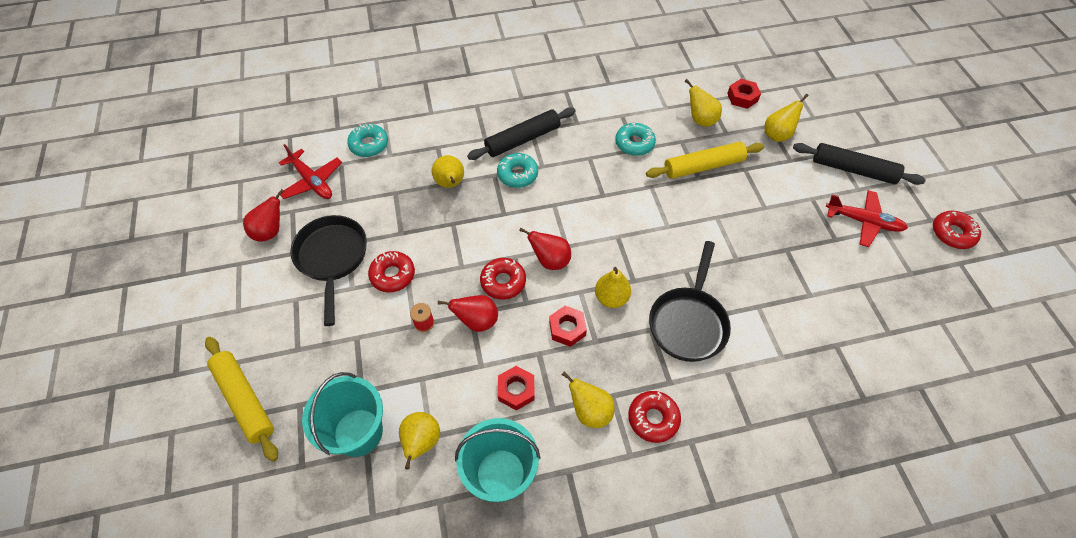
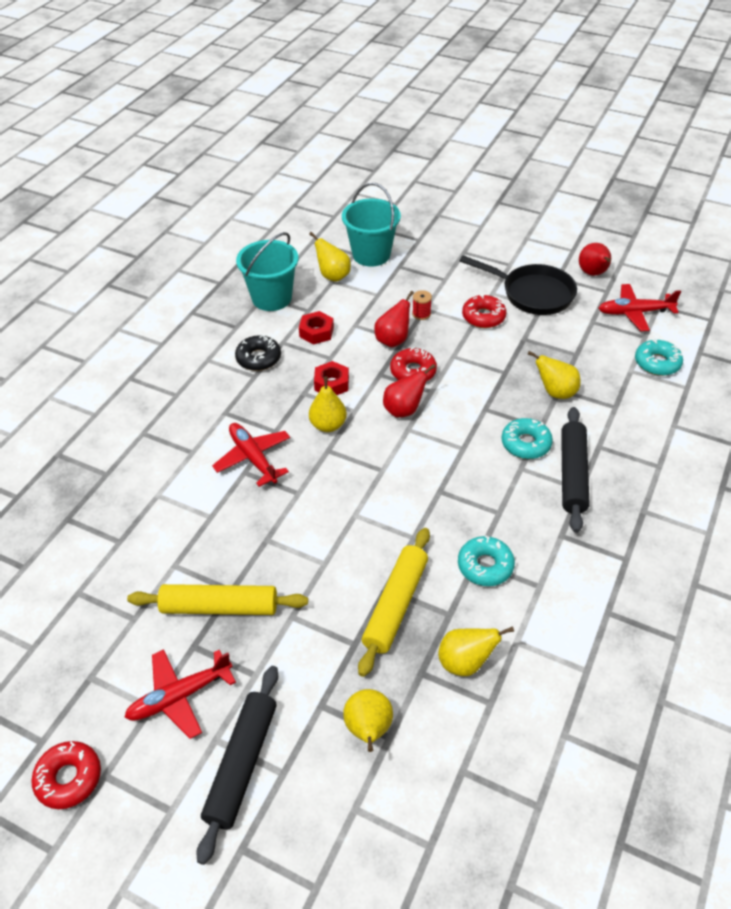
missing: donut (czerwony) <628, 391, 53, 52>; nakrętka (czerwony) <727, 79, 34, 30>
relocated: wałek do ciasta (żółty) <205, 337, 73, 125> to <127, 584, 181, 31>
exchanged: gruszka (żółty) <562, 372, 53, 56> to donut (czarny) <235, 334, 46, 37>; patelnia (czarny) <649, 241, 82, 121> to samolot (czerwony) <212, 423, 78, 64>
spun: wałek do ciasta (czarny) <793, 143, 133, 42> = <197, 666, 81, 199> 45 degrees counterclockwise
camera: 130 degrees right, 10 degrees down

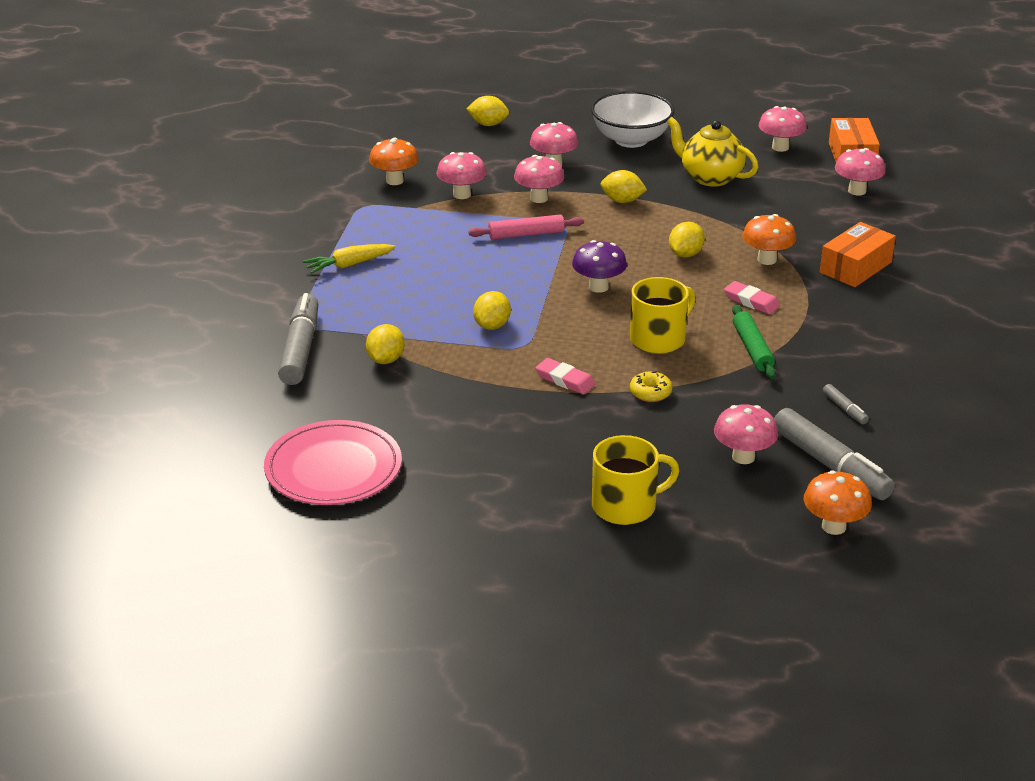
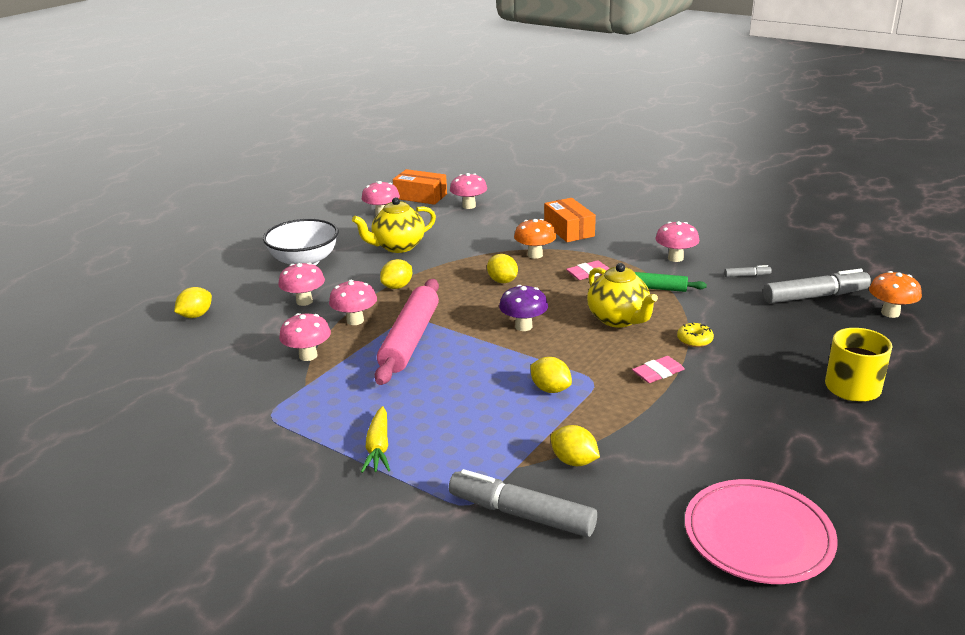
missing: grzyb (pomarańczowy) <369, 137, 50, 48>
relocated: grzyb (różowy) <714, 404, 64, 60> to <655, 221, 44, 41>
exchanged: kubek (żółty) <630, 277, 66, 77> to imbryk (żółty) <587, 263, 71, 64>
size: wałek do ciasta (różowy) <468, 214, 116, 26> = <375, 279, 64, 106> x1.76
camera: 65 degrees left, 5 degrees down

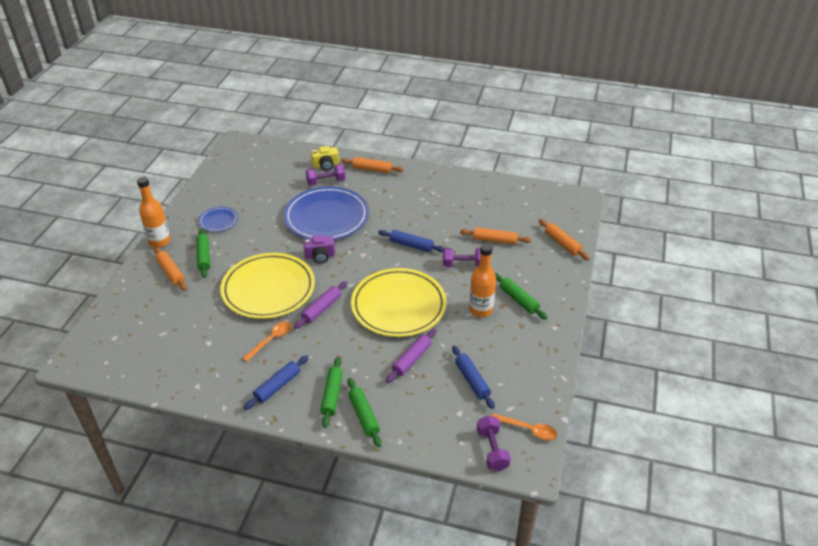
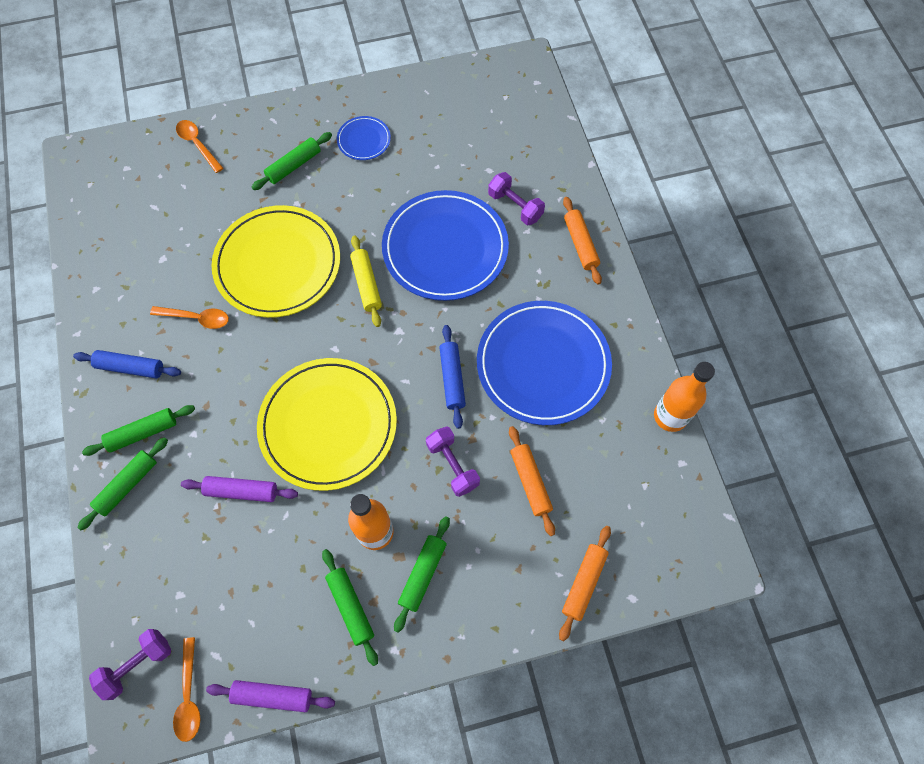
missing: wałek do ciasta (pomarańczowy) <154, 247, 33, 44>; aparat fotograficzny (żółty) <311, 146, 28, 25>; wałek do ciasta (niebieski) <452, 346, 43, 63>
appeared: łyżka (pomarańczowy) <176, 120, 48, 53>; wałek do ciasta (zielony) <322, 549, 56, 117>; talerz (niebieski) <477, 301, 135, 124>
relocated: butelka (pomarańczowy) <137, 177, 34, 71> to <654, 362, 61, 70>; wałek do ciasta (fioletowy) <294, 281, 53, 48> to <206, 680, 129, 32>
exchanged: aparat fotograficzny (fioletowy) <303, 235, 32, 29> to wałek do ciasta (żółty) <350, 235, 32, 92>
camera: 60 degrees right, 25 degrees up

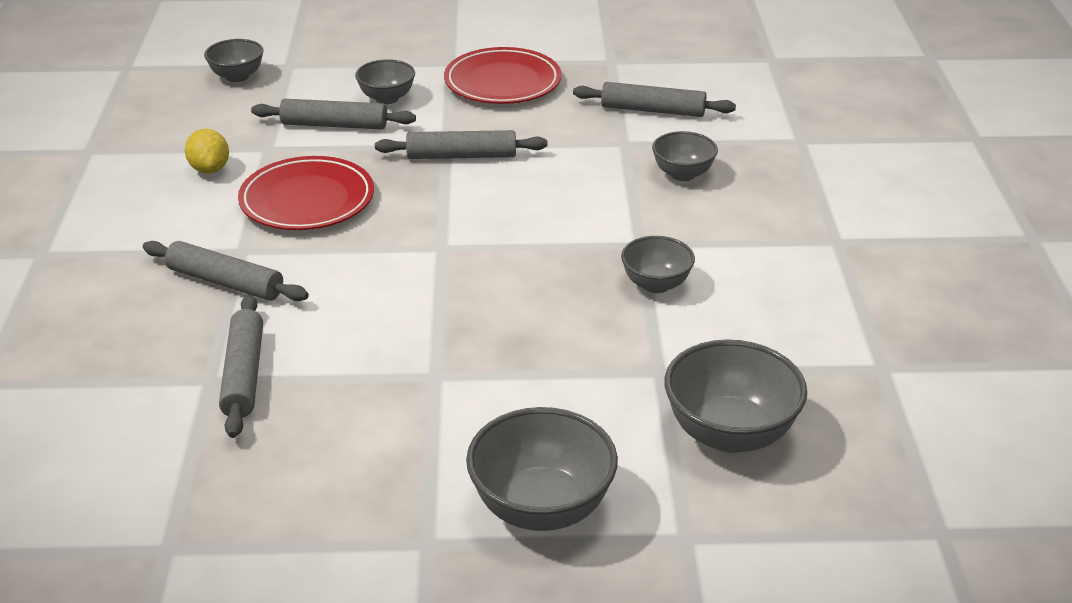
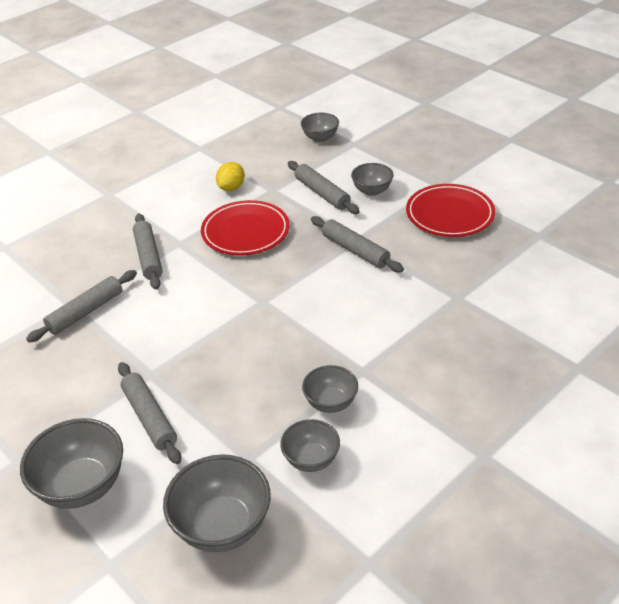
relocated: wałek do ciasta (szary) <573, 82, 163, 35> to <118, 362, 63, 102>; miska (szary) <652, 131, 66, 50> to <280, 419, 60, 53>
camera: 50 degrees right, 5 degrees up

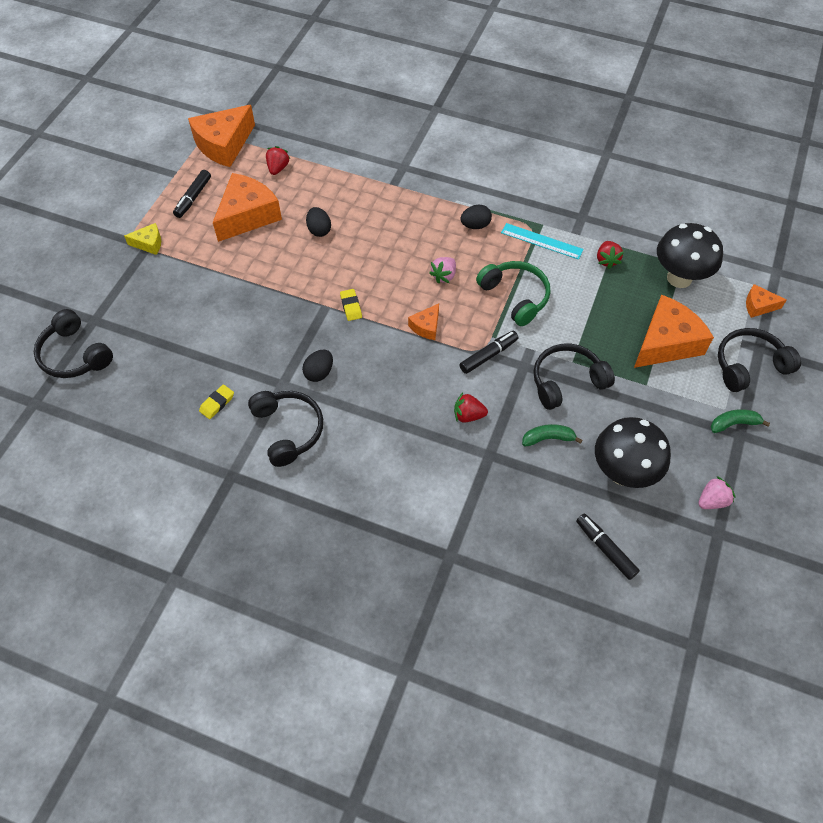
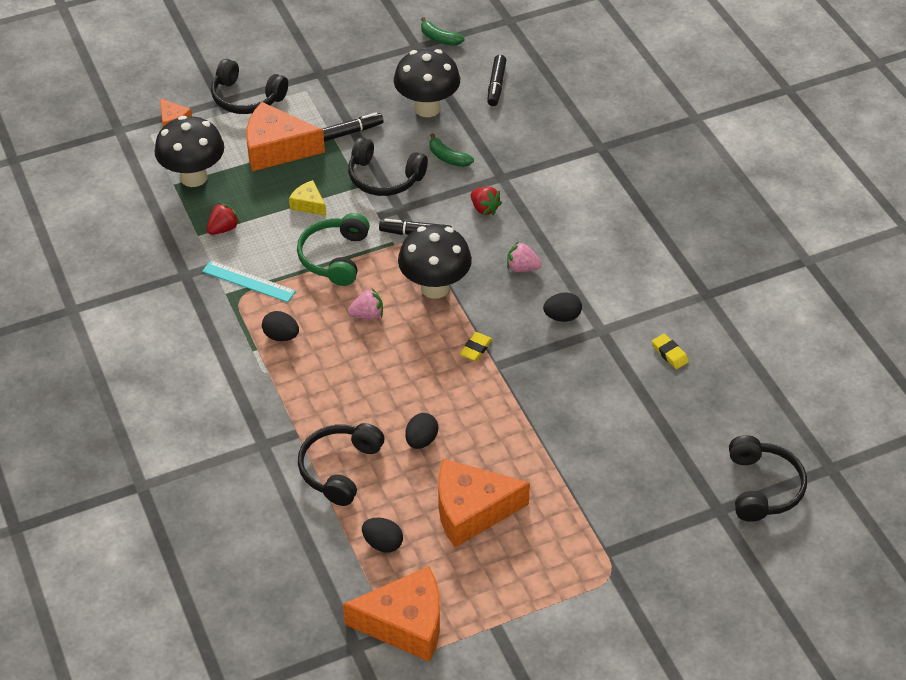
relocated: ser (żółty) <124, 223, 37, 32> to <289, 180, 37, 36>; flamaster (czarny) <173, 170, 38, 48> to <323, 112, 60, 30>; słuchawki (czarny) <248, 391, 75, 76> to <298, 423, 86, 83>; truskawka (różowy) <698, 476, 38, 33> to <507, 241, 35, 31>; banan (zielony) <711, 409, 59, 24> to <421, 17, 43, 28>
exchanged: truskawka (czerwony) <266, 146, 24, 29> to jajko (czarny) <362, 518, 41, 35>; ser (pomarańczowy) <408, 304, 31, 36> to grzyb (czarny) <398, 225, 74, 74>
spun: gumka do mazania (żółty) <199, 384, 35, 35> = <652, 334, 37, 35> 60 degrees clockwise; linijka (turkusowy) <501, 223, 83, 37> = <202, 260, 94, 42> 45 degrees counterclockwise
camera: 135 degrees left, 10 degrees down

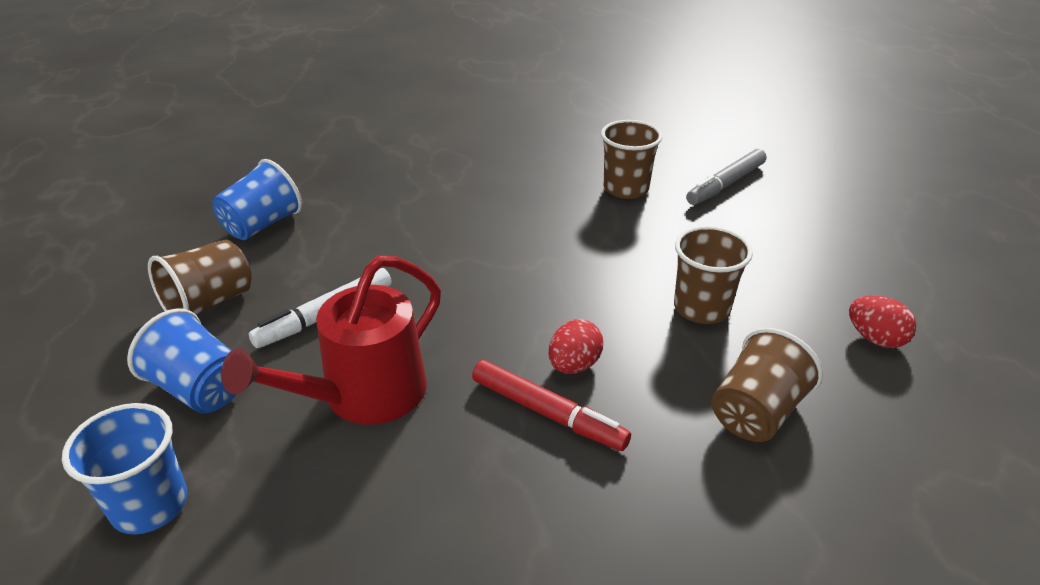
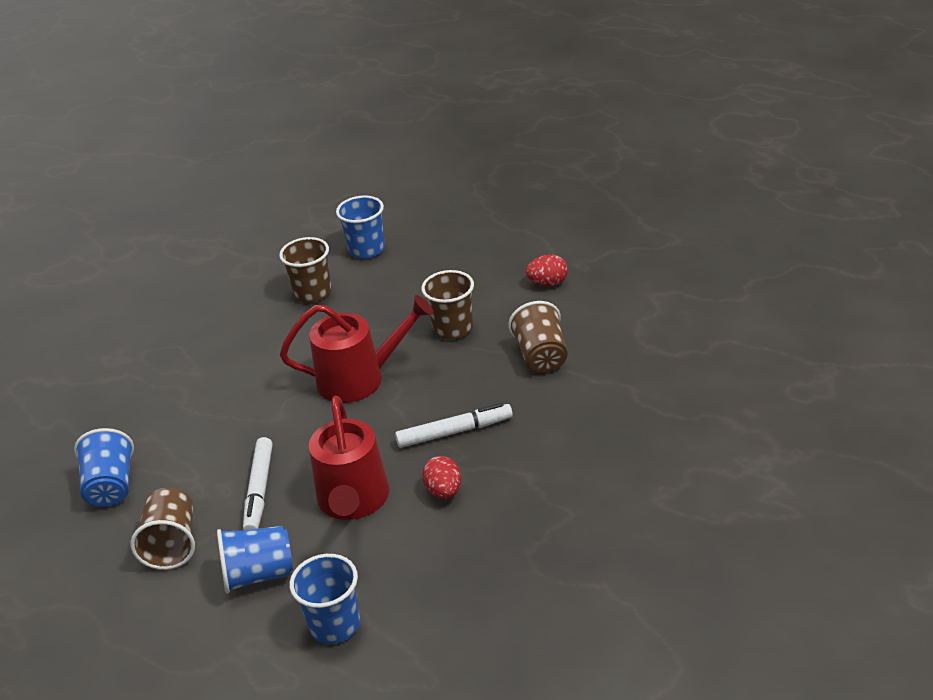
appeared: konewka (czerwony) <280, 295, 154, 108>
relocated: jajko (czerwony) <549, 319, 54, 55> to <422, 456, 39, 43>
exchanged: flamaster (szary) <686, 149, 80, 56> to szklanka (niebieski) <336, 195, 49, 64>
colour: flamaster (czerwony) <472, 360, 159, 91> to flamaster (biały) <395, 403, 118, 45>
camera: 45 degrees left, 0 degrees up

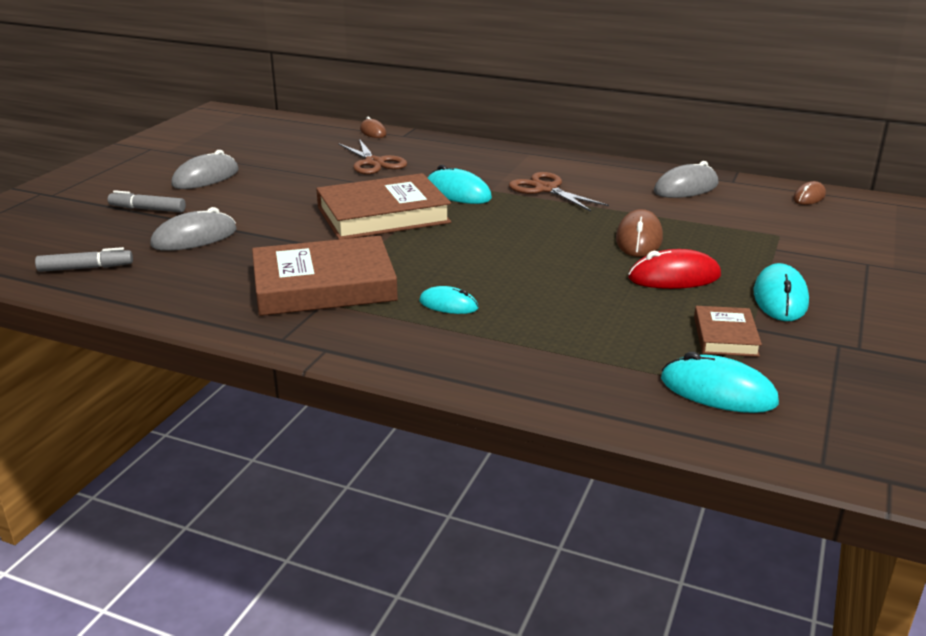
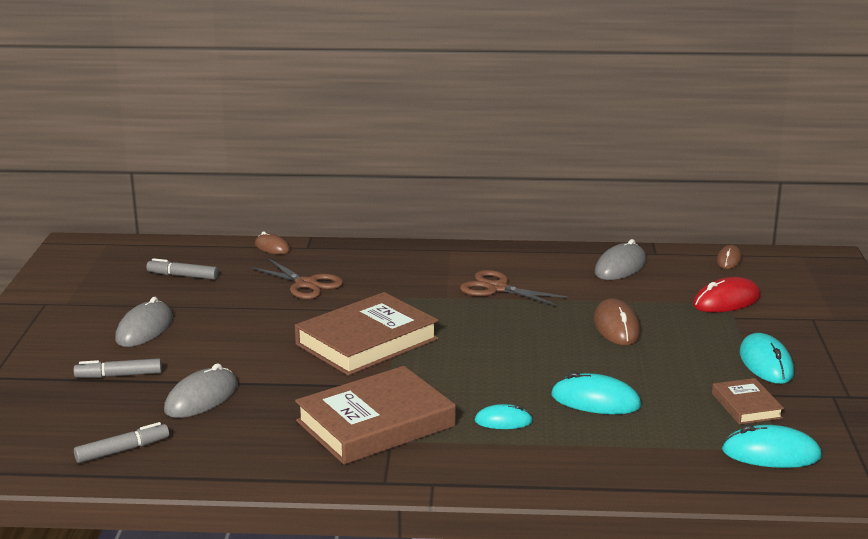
appeared: flamaster (szary) <147, 258, 71, 22>
relocated: myszka (turkusowy) <428, 165, 64, 39> to <551, 372, 90, 42>; myszka (czerwony) <628, 249, 93, 40> to <693, 277, 68, 35>
camera: 20 degrees left, 5 degrees down

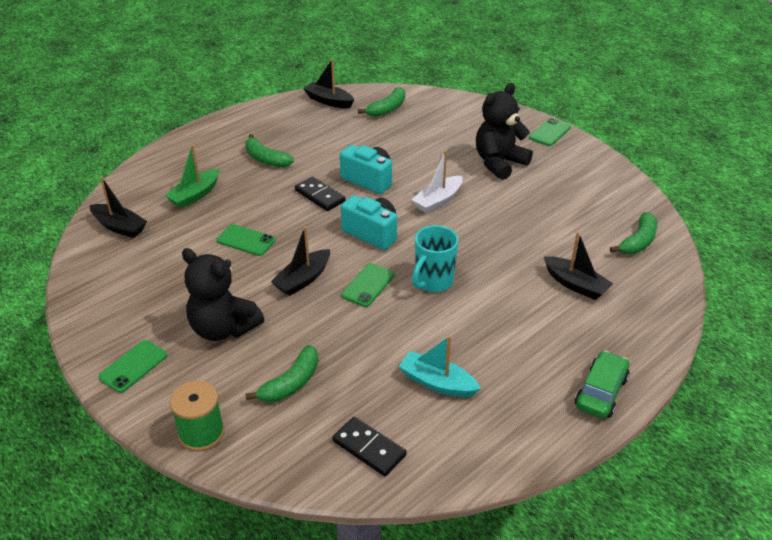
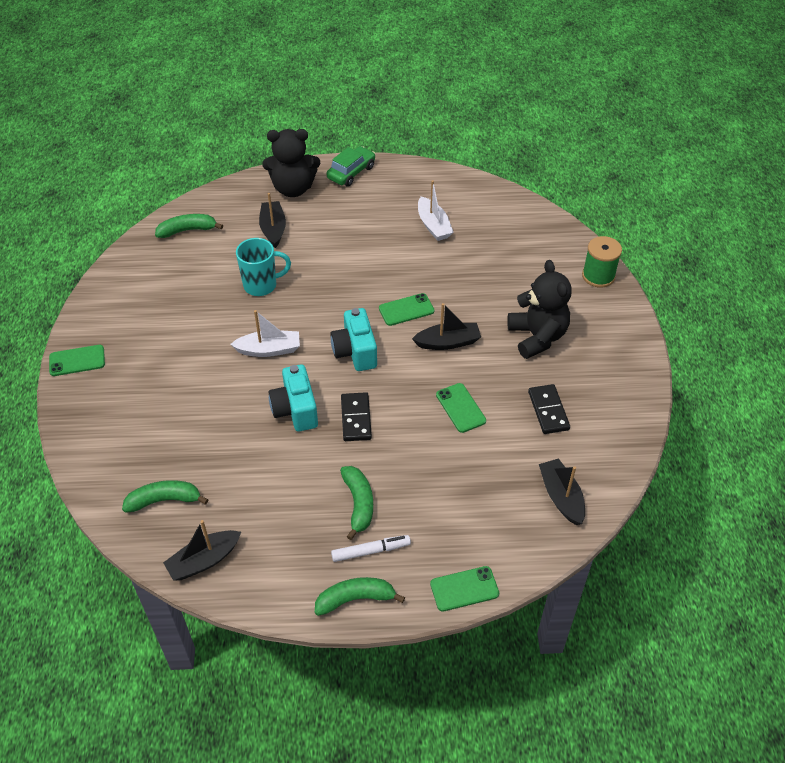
missing: łódka (zielony) <165, 145, 54, 63>
appeared: flamaster (biały) <331, 535, 80, 27>
relocated: telefon (zielony) <98, 340, 69, 53> to <430, 566, 69, 45>; banan (zielony) <245, 345, 73, 57> to <315, 577, 90, 39>; kostka domina (czarny) <332, 417, 75, 60> to <528, 384, 42, 50>; kubek (turkusowy) <412, 225, 46, 67> to <236, 238, 55, 58>; miś (czarny) <476, 83, 57, 97> to <262, 129, 58, 68>
colour: łódka (turkusowy) <399, 335, 82, 62> to łódka (biały) <418, 180, 36, 61>
spun: łódka (czarny) <303, 59, 51, 49> = <163, 520, 78, 60> 75 degrees clockwise; samochód (zielony) <575, 351, 55, 68> = <327, 146, 48, 40> 150 degrees clockwise
camera: 140 degrees left, 10 degrees up

